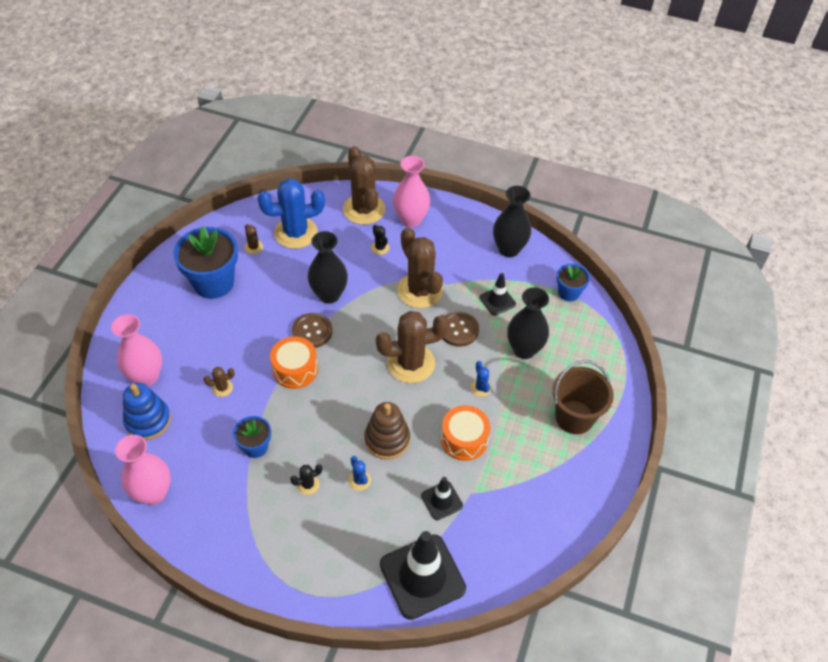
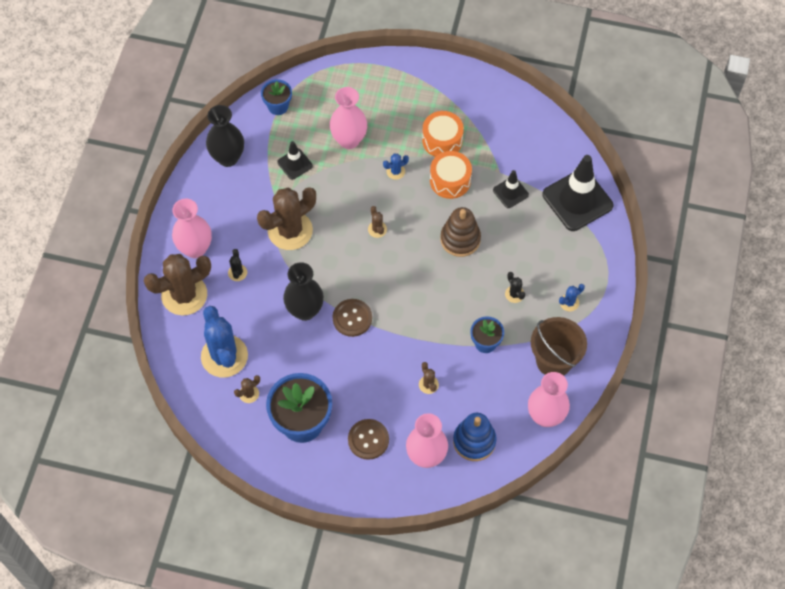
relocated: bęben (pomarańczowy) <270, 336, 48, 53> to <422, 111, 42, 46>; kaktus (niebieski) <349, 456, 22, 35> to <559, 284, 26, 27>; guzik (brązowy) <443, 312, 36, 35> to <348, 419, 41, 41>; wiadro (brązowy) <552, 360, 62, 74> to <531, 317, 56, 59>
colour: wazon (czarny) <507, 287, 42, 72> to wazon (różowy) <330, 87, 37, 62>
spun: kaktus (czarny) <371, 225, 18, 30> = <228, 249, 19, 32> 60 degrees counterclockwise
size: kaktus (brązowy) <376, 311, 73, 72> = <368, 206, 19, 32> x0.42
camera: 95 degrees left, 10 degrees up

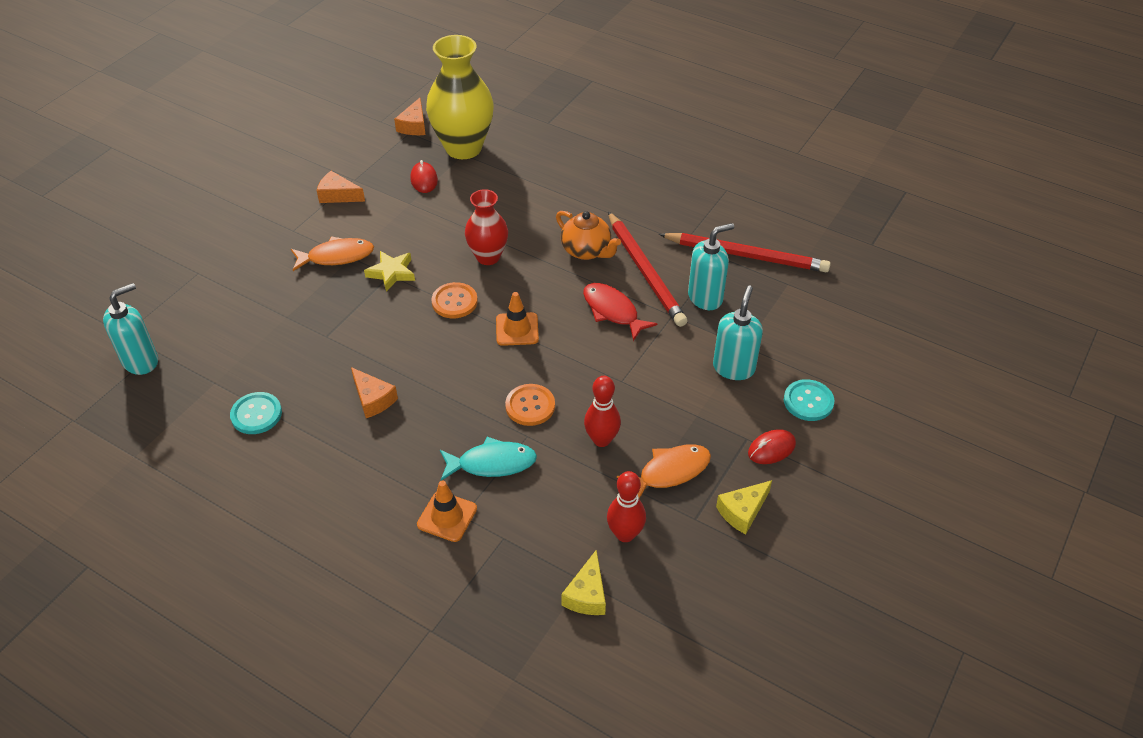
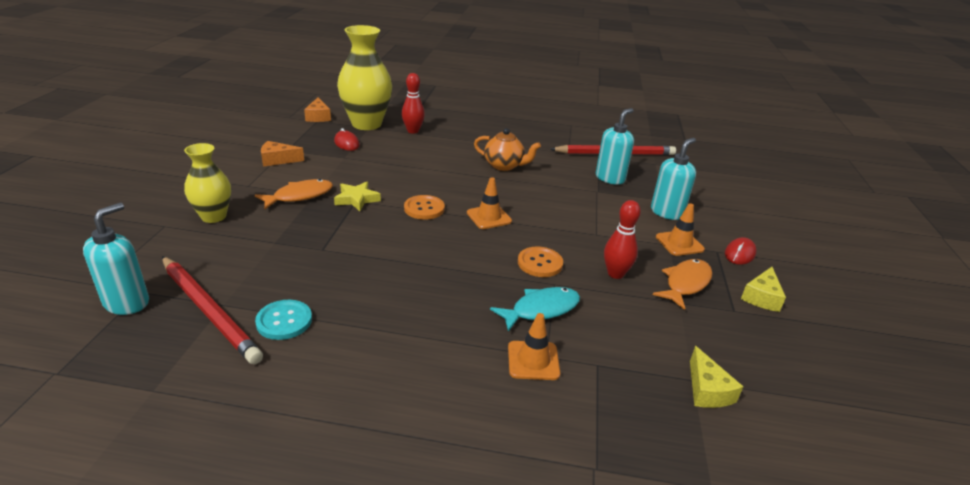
missing: ser (pomarańczowy) <351, 367, 47, 51>; wazon (czerwony) <465, 189, 43, 76>; ryba (czerwony) <583, 283, 75, 58>; guzik (turkusowy) <784, 379, 51, 42>
appeared: wazon (żółty) <184, 143, 47, 80>; pachołek (pomarańczowy) <656, 204, 49, 52>
relocated: kręgiel (czerwony) <607, 471, 39, 71> to <402, 73, 23, 61>; ołówek (czerwony) <608, 211, 79, 116> to <162, 256, 101, 108>
spun: dozownik mydła (turkusowy) <713, 286, 50, 94> = <651, 138, 45, 82> 45 degrees clockwise
camera: 25 degrees left, 15 degrees down

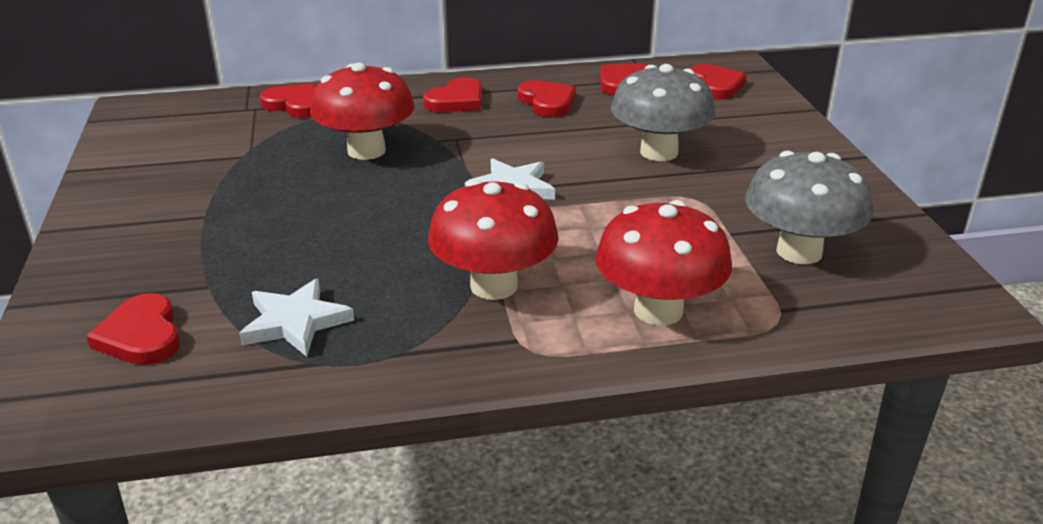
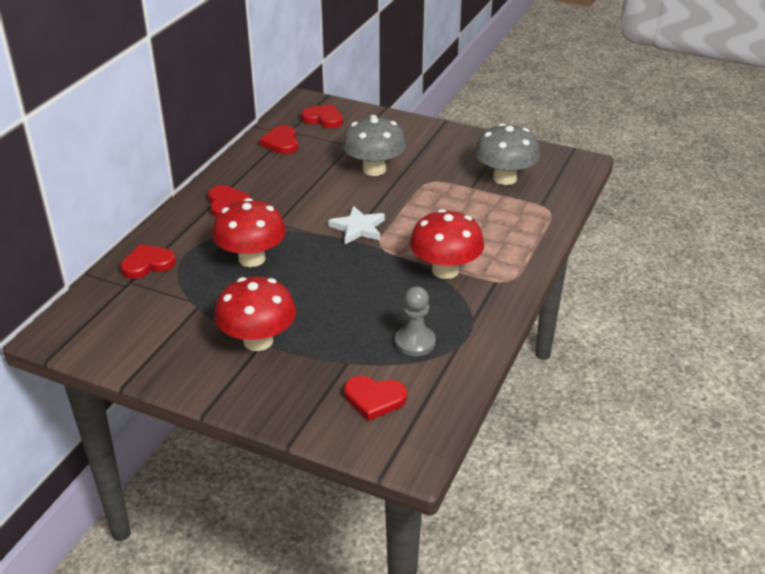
missing: serce (czerwony) <517, 80, 59, 37>
relocated: grzyb (czerwony) <595, 200, 137, 126> to <214, 276, 82, 75>
exchanged: gwiazda (biały) <239, 278, 115, 79> to pionek (szary) <395, 286, 41, 70>
camera: 55 degrees left, 5 degrees up

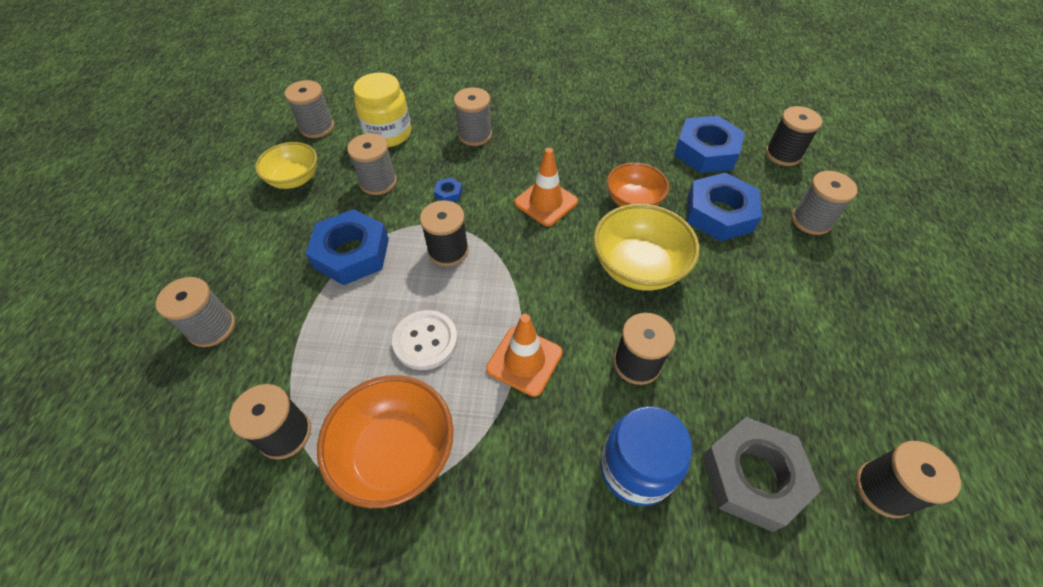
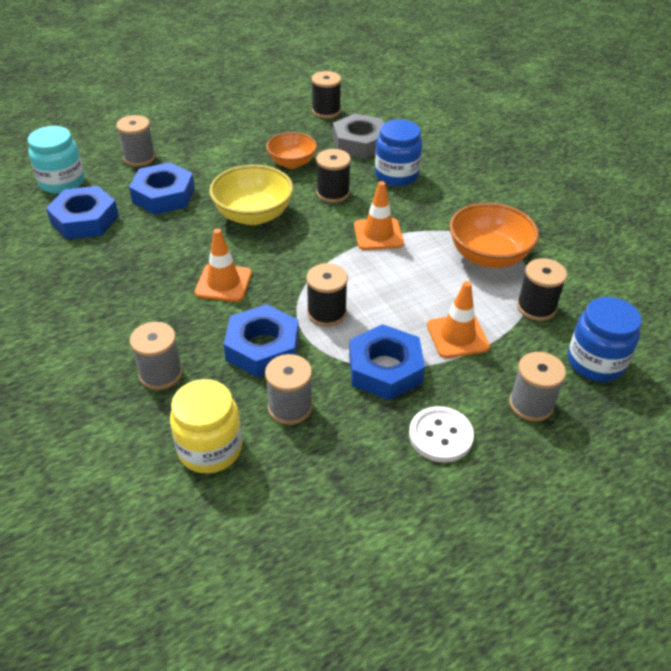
missing: miska (żółty) <255, 142, 62, 47>; szpulka (szary) <285, 80, 49, 58>
appeared: pachołek (pomarańczowy) <427, 281, 63, 77>; słoik (niebieski) <568, 297, 74, 85>
relocated: guzik (biały) <392, 310, 66, 60> to <409, 406, 65, 56>; miska (pomarańczowy) <607, 162, 62, 45> to <266, 132, 51, 37>
exchanged: szpulka (czarny) <765, 106, 57, 60> to słoik (turkusowy) <28, 126, 57, 68>
size: nakrętka (niebieski) <434, 177, 28, 25> = <224, 304, 75, 73> x2.47
camera: 125 degrees left, 10 degrees down

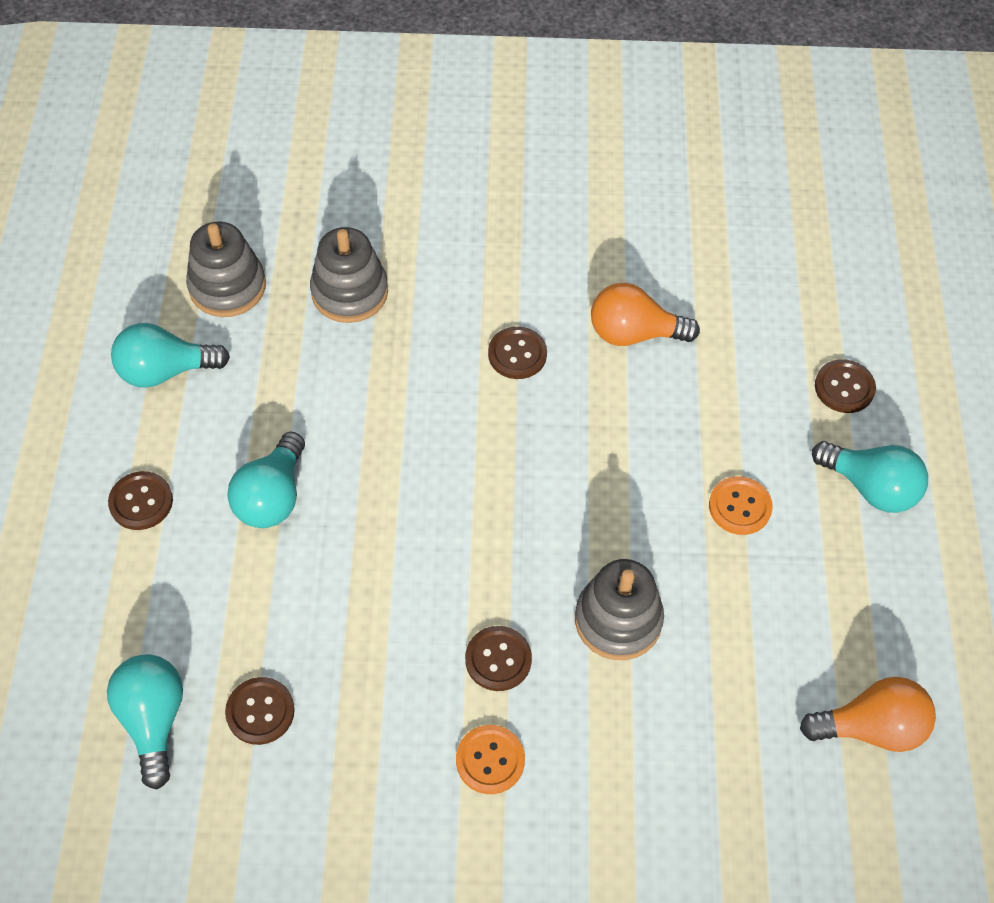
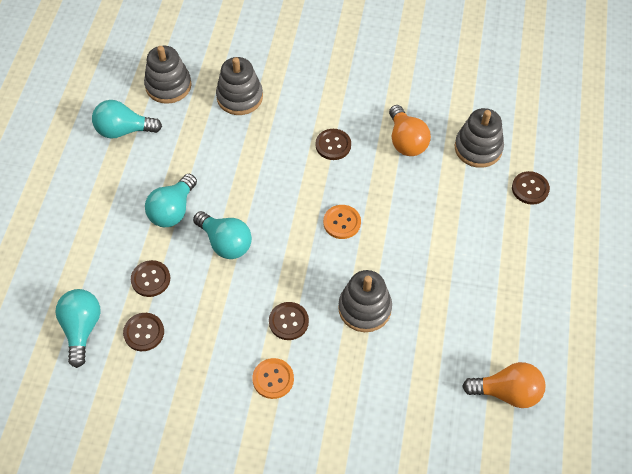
appeared: zabawka nakładanka (szary) <455, 108, 49, 60>
relocated: guzik (brązowy) <108, 471, 65, 59> to <131, 260, 39, 37>; guzik (pomarańczowy) <709, 476, 64, 59> to <323, 205, 38, 34>; żarówka (turkusowy) <812, 441, 116, 72> to <193, 211, 59, 48>
spun: żarówka (pomarańczowy) <591, 282, 109, 64> = <389, 105, 42, 51> 120 degrees counterclockwise
camera: 10 degrees right, 0 degrees up

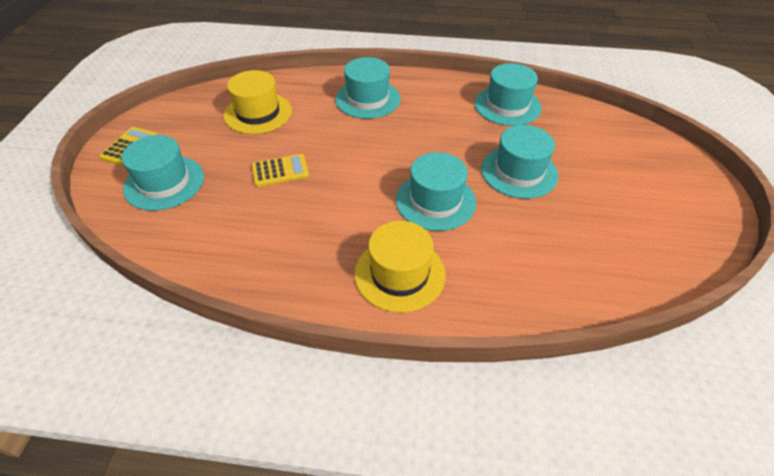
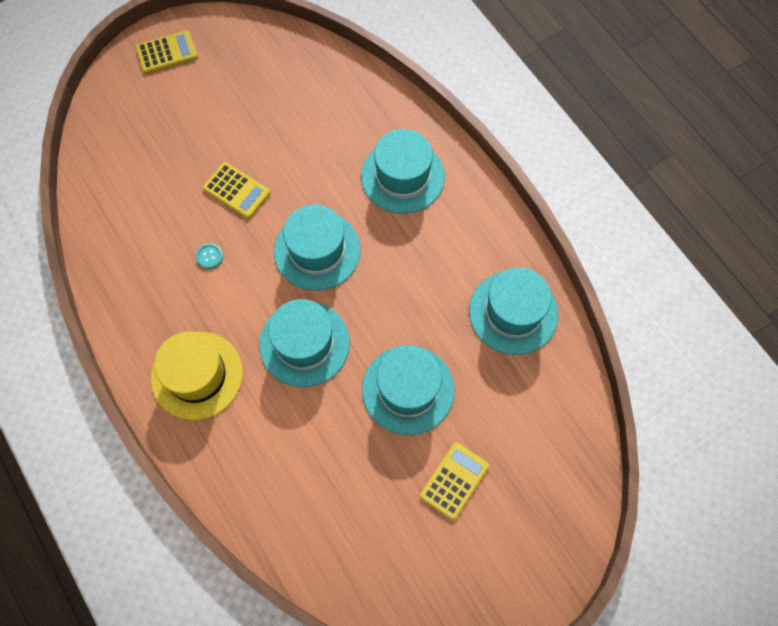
missing: kapelusz (żółty) <224, 70, 68, 64>
appeared: guzik (turkusowy) <196, 243, 27, 26>; kalkulator (żółty) <420, 442, 69, 78>
relocated: kapelusz (turkusowy) <121, 135, 83, 76> to <274, 204, 87, 87>
camera: 50 degrees right, 20 degrees up

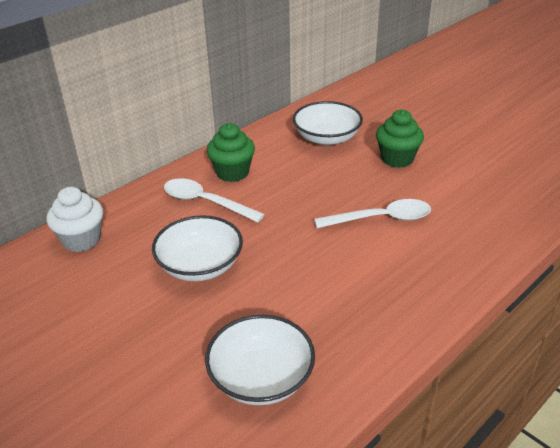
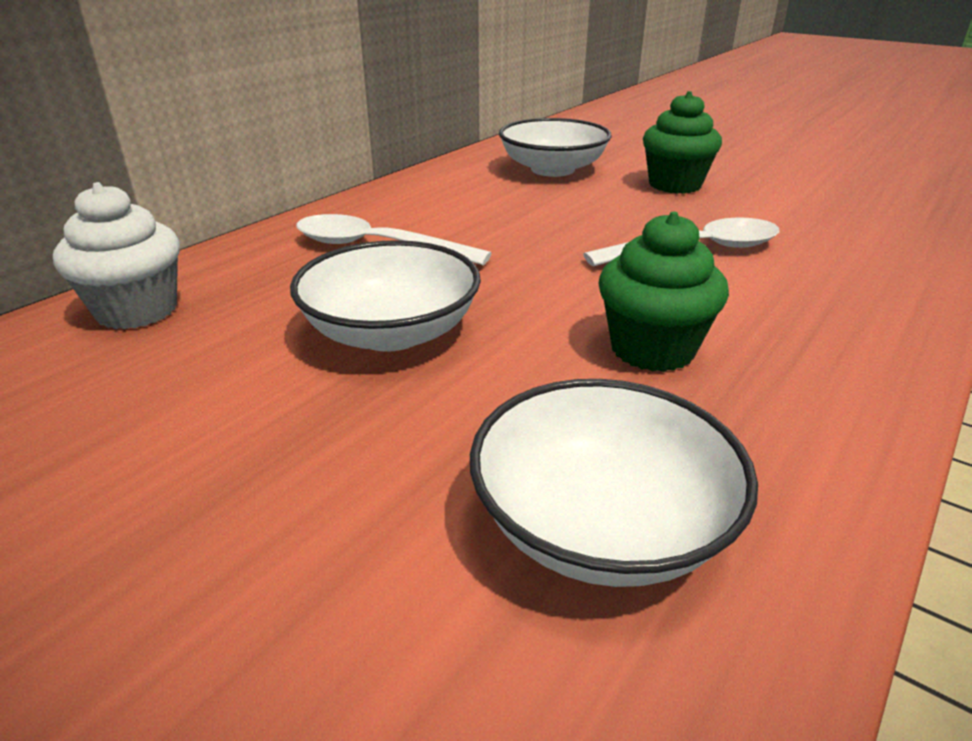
relocated: muffinka (zielony) <207, 123, 48, 59> to <598, 212, 131, 160>
camera: 10 degrees left, 5 degrees down

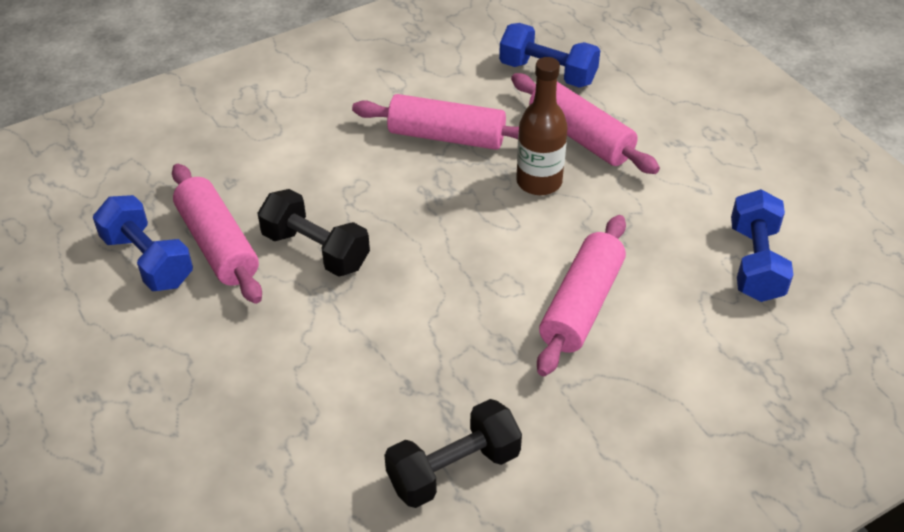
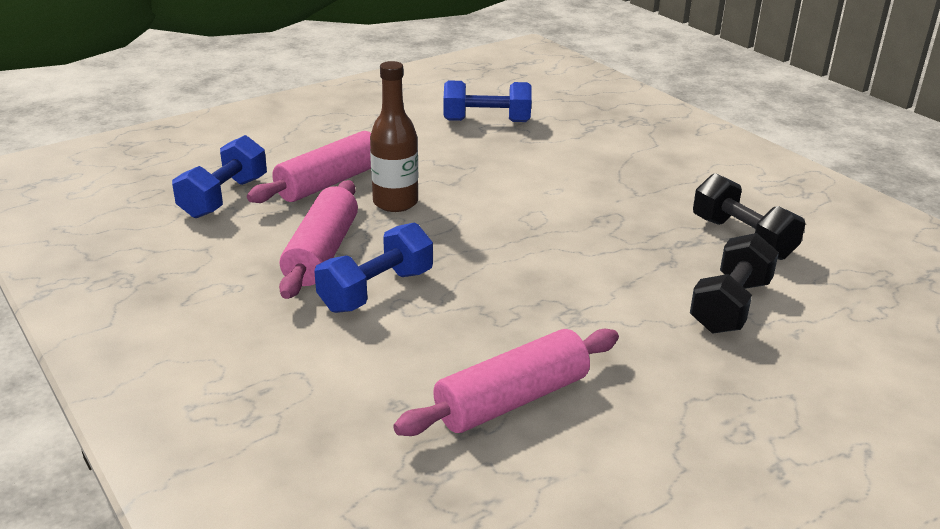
missing: wałek do ciasta (różowy) <537, 215, 89, 161>
relocated: hantel (niebieski) <93, 195, 100, 96> to <314, 223, 119, 90>; hantel (czarny) <257, 189, 113, 88> to <690, 233, 89, 100>
camera: 95 degrees left, 15 degrees down

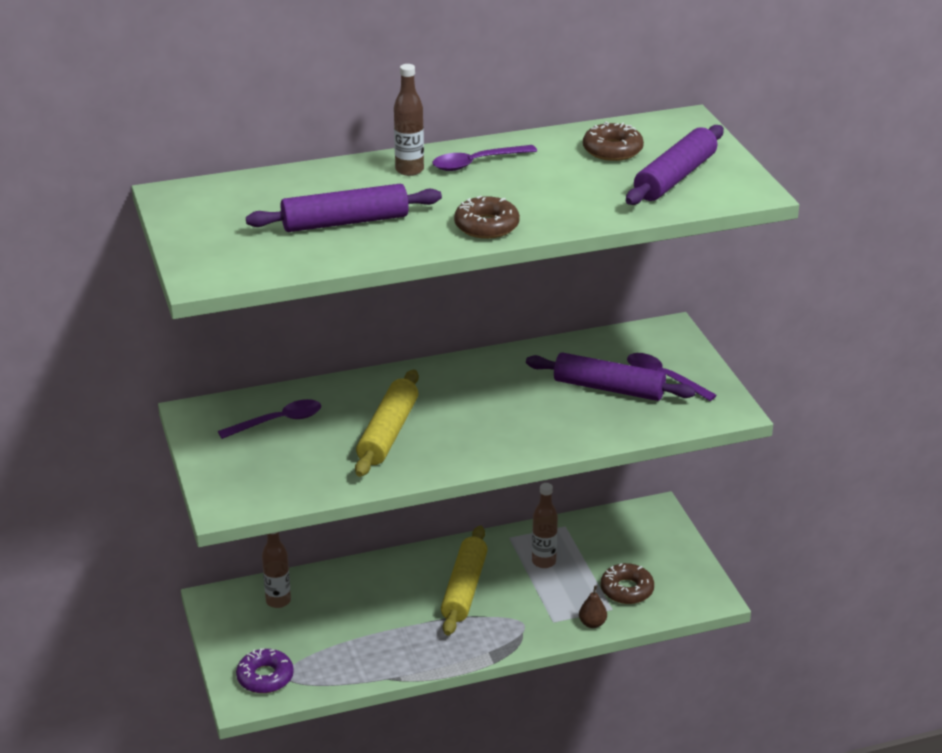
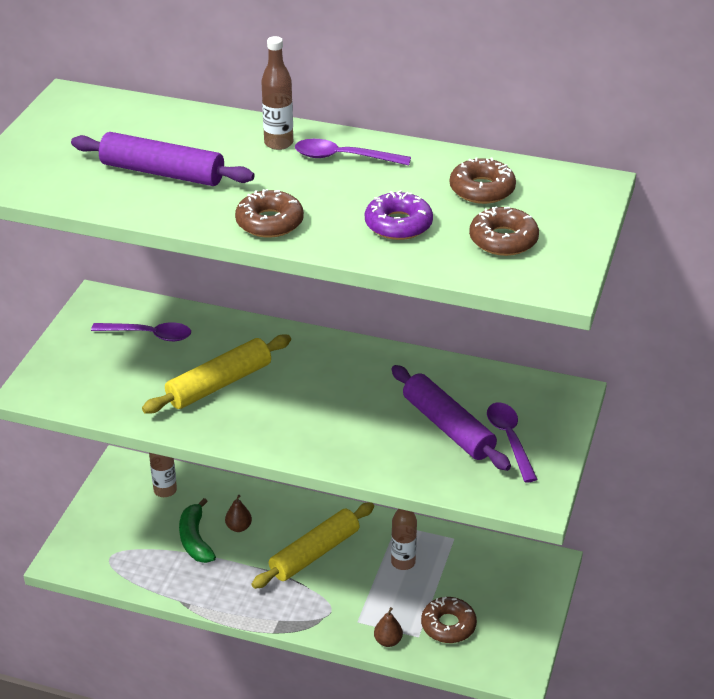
appeared: banan (zielony) <179, 498, 37, 65>; gruszka (brązowy) <225, 495, 27, 37>
relocated: donut (fioletowy) <236, 648, 58, 45> to <365, 190, 68, 50>
exchanged: wałek do ciasta (fioletowy) <626, 125, 98, 80> to donut (brązowy) <469, 206, 70, 50>
camera: 35 degrees right, 5 degrees up

